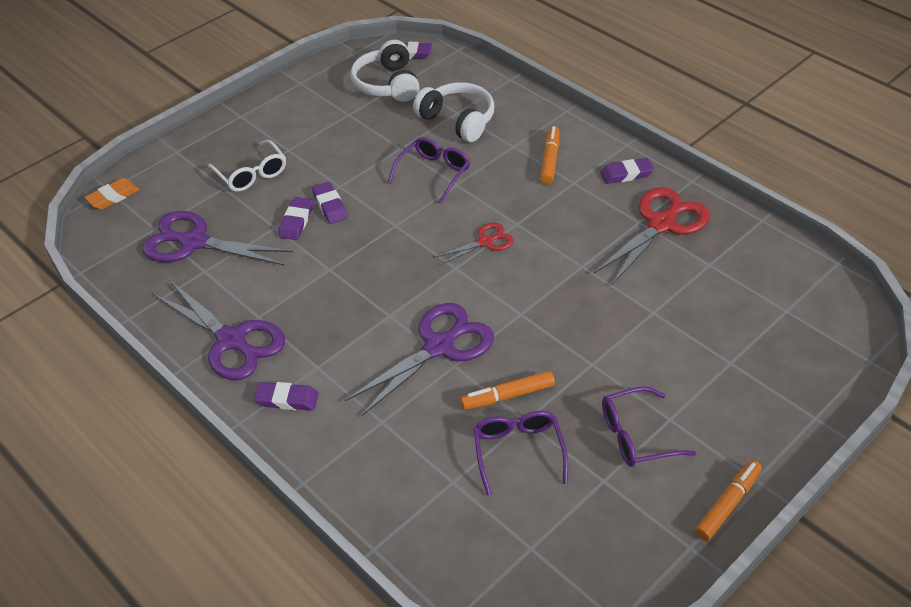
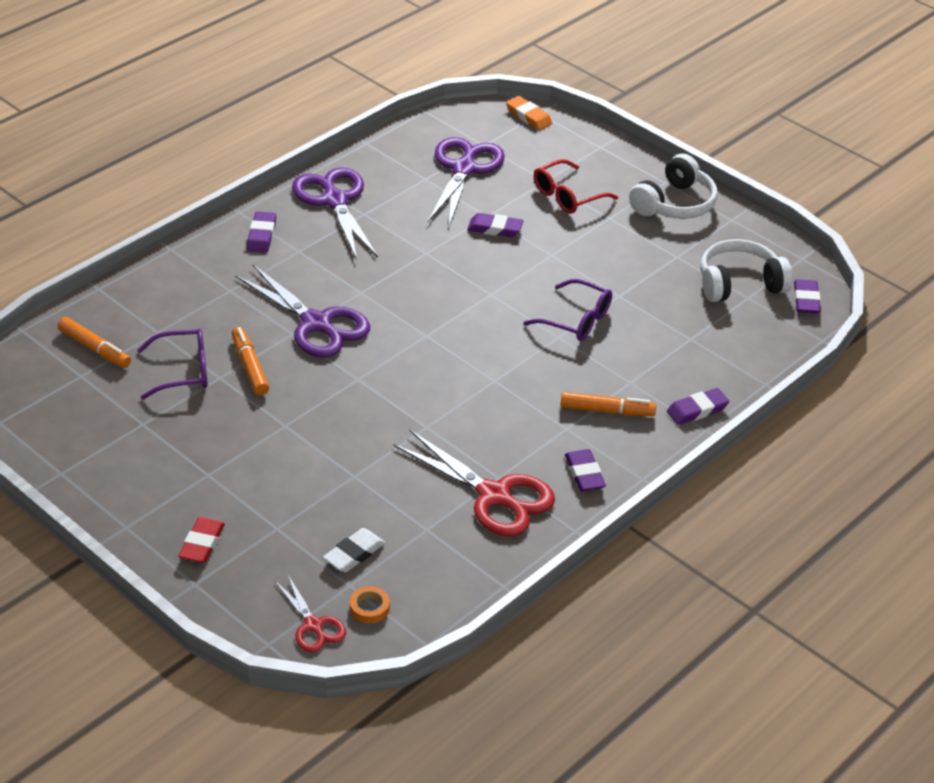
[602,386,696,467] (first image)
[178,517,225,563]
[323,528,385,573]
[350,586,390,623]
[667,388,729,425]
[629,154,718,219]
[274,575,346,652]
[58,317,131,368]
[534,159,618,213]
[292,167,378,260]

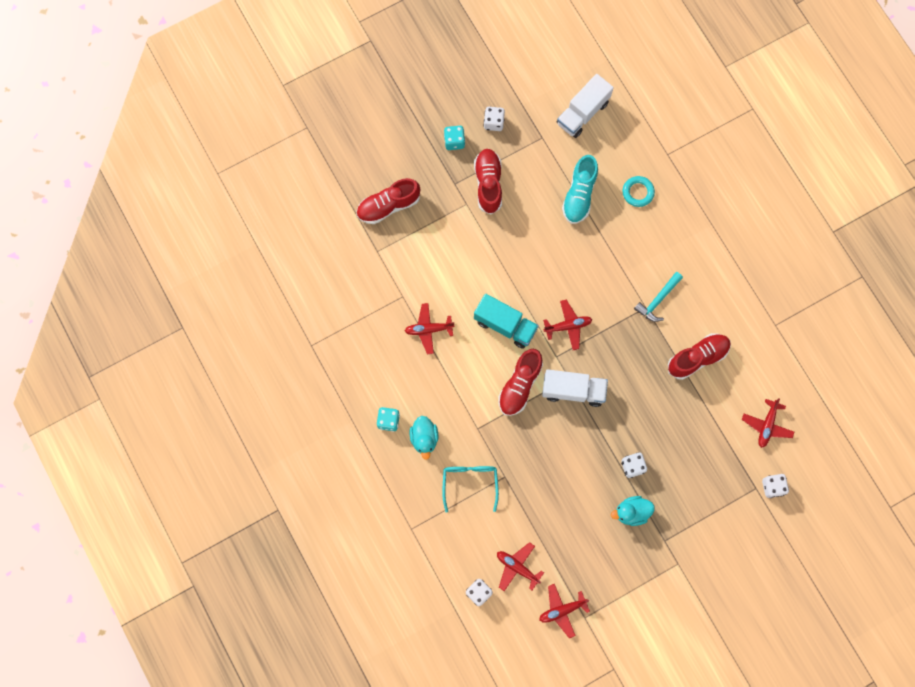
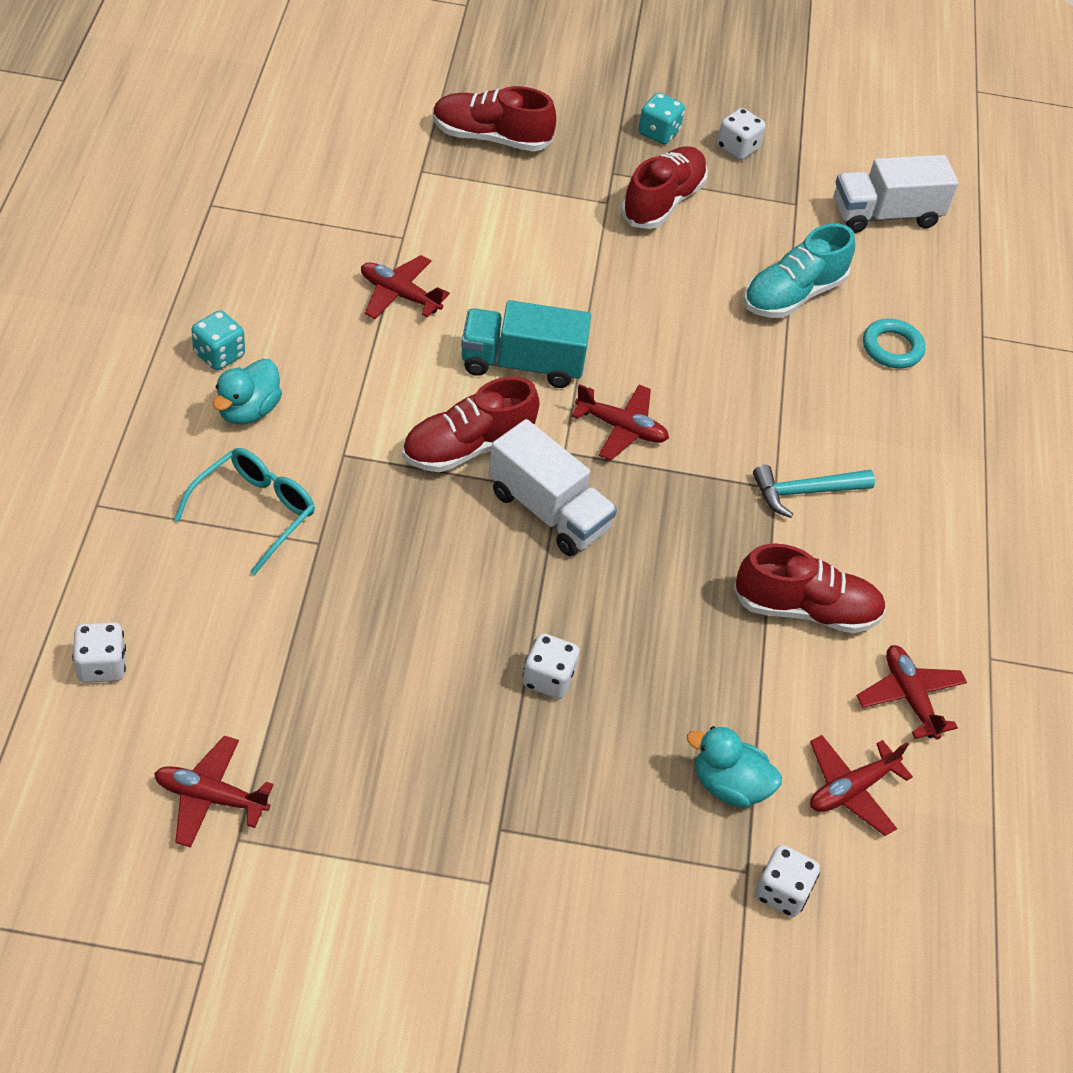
[856,645,967,740]
[687,726,782,808]
[461,300,591,388]

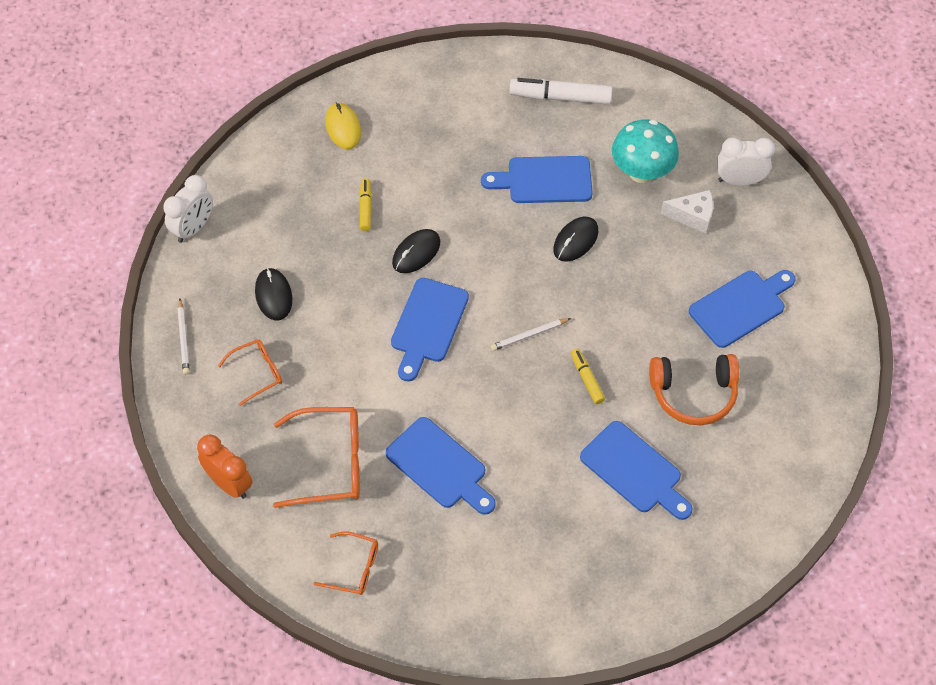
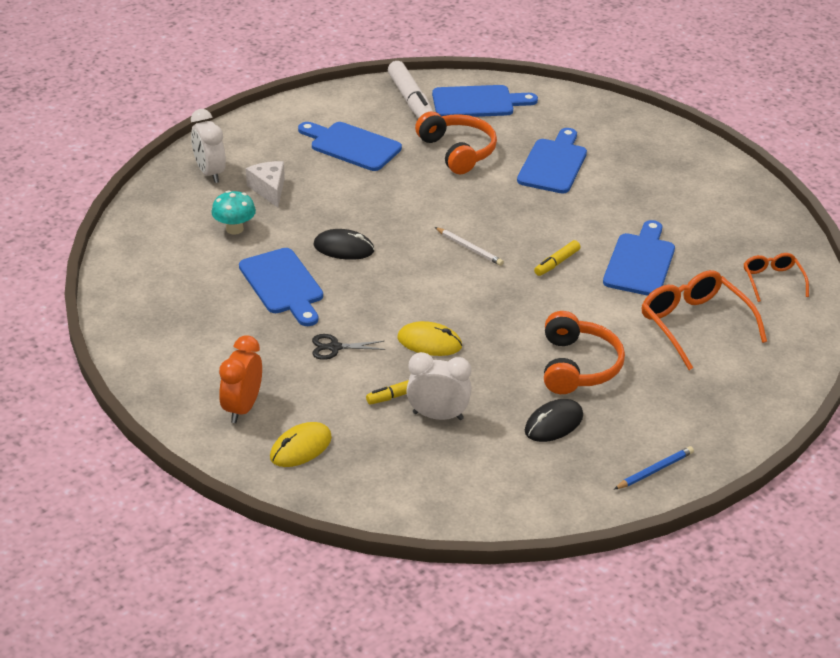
[218,339,282,406] (first image)
[312,334,385,360]
[544,311,625,394]
[406,352,472,420]
[219,335,262,423]
[432,85,538,117]
[388,61,434,119]
[534,240,581,276]
[614,446,694,490]
[397,321,462,356]
[211,190,256,235]

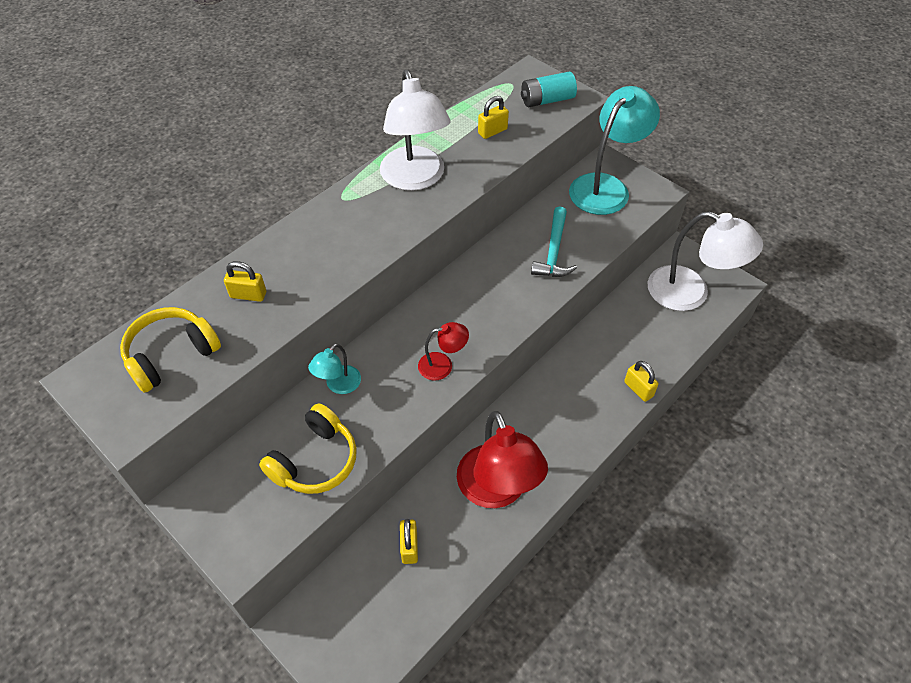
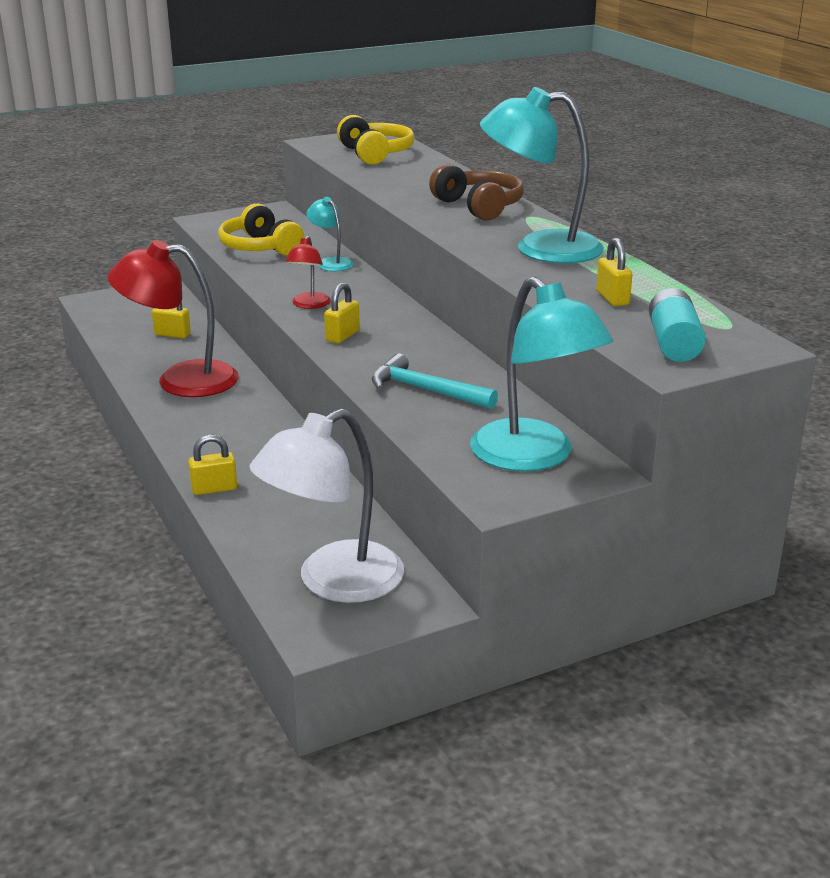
[429,164,524,221]
[324,282,360,344]
[480,87,604,264]

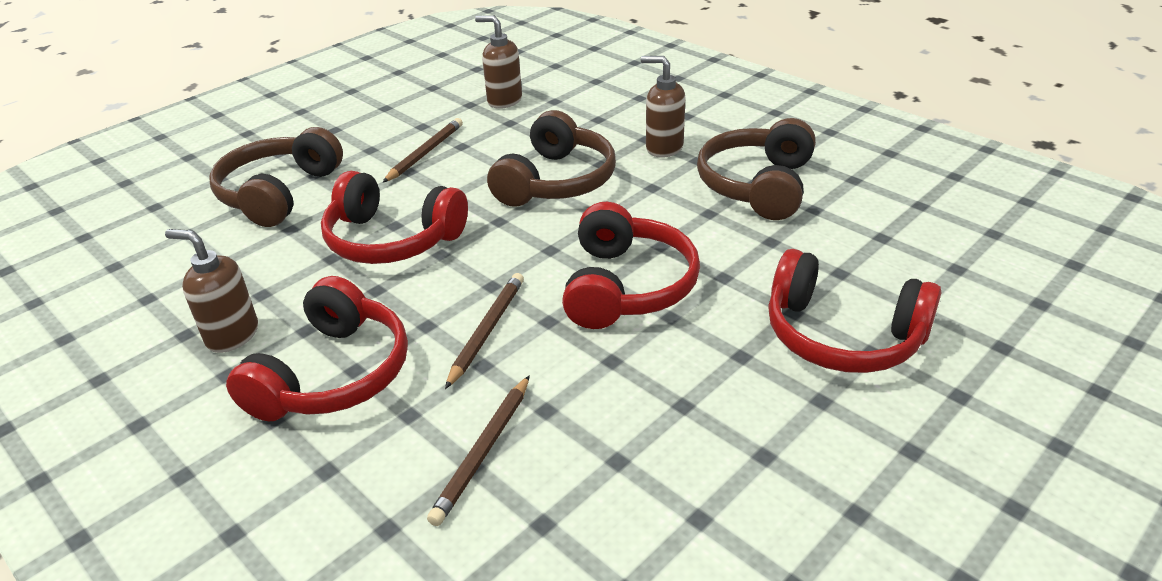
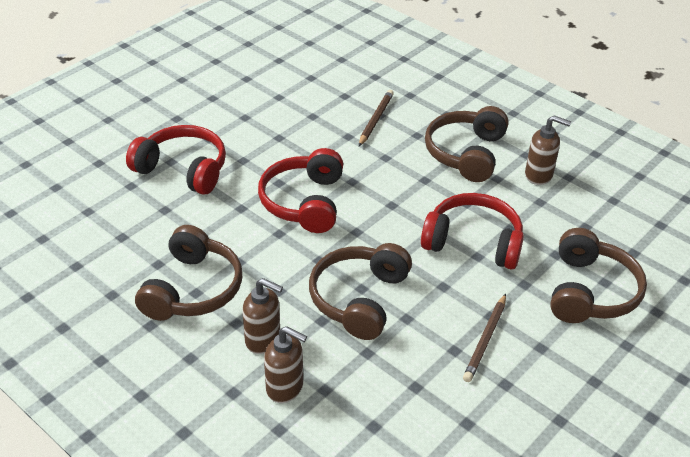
[445,273,524,389] (first image)
[264,326,307,403]
[425,106,509,182]

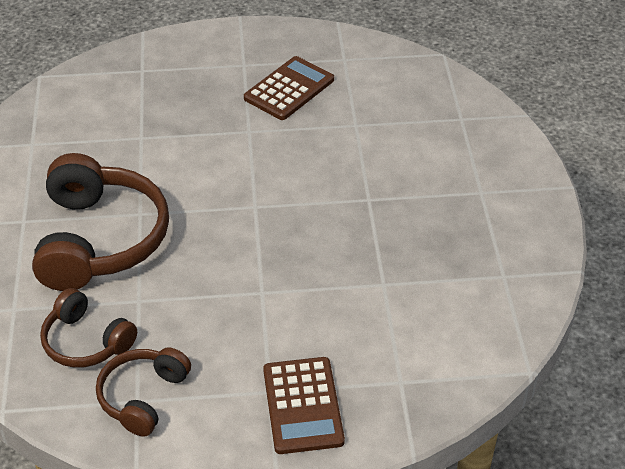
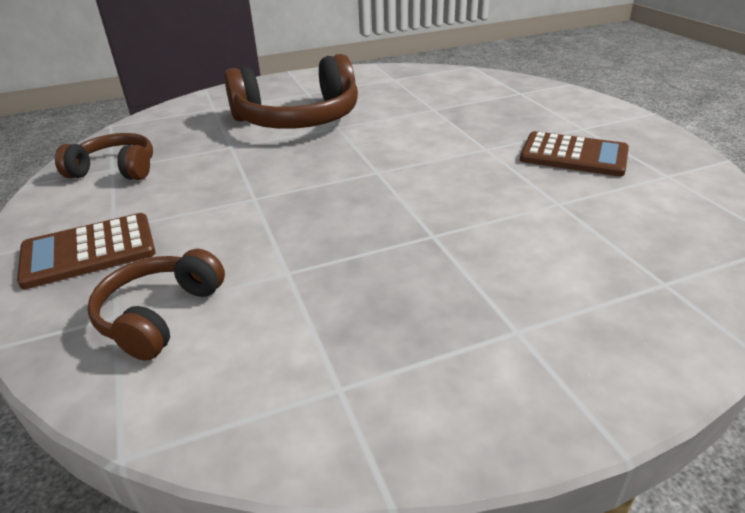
[87,249,225,361]

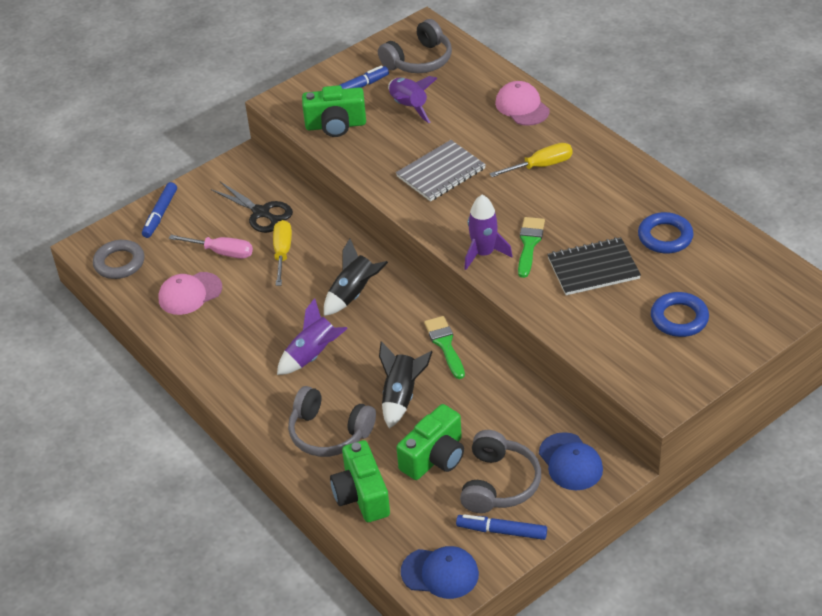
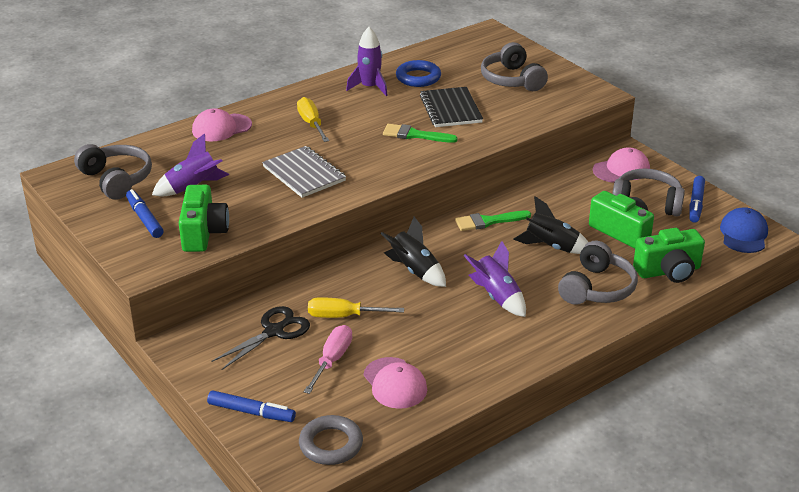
[346,27,388,96]
[481,42,548,91]
[593,147,650,183]

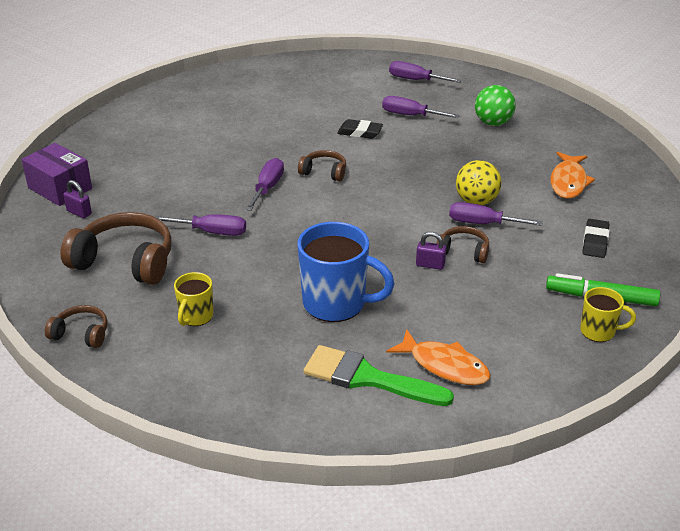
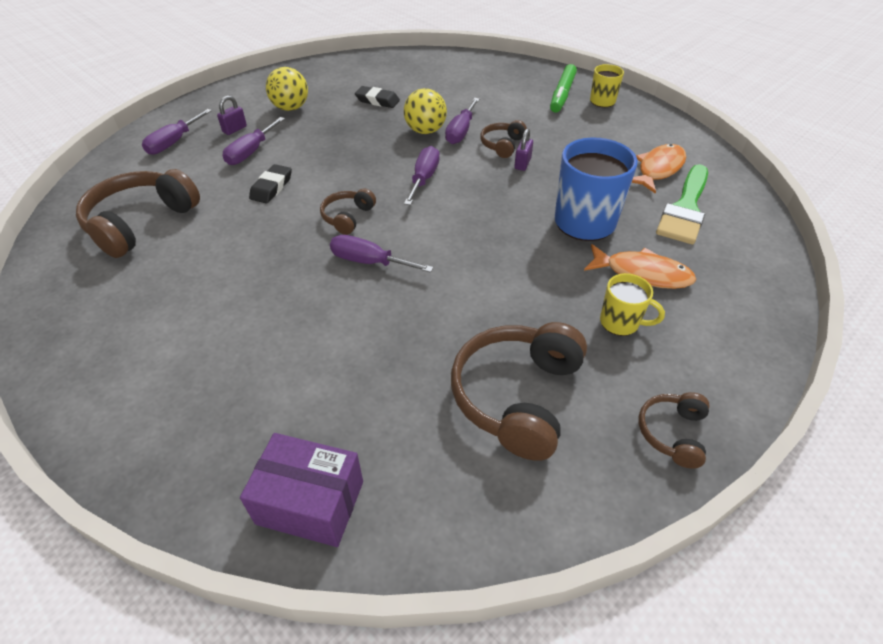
[76,169,200,258]
[217,95,247,135]
[404,146,440,205]
[584,244,697,289]
[355,86,400,108]
[266,67,308,111]
[240,433,363,547]

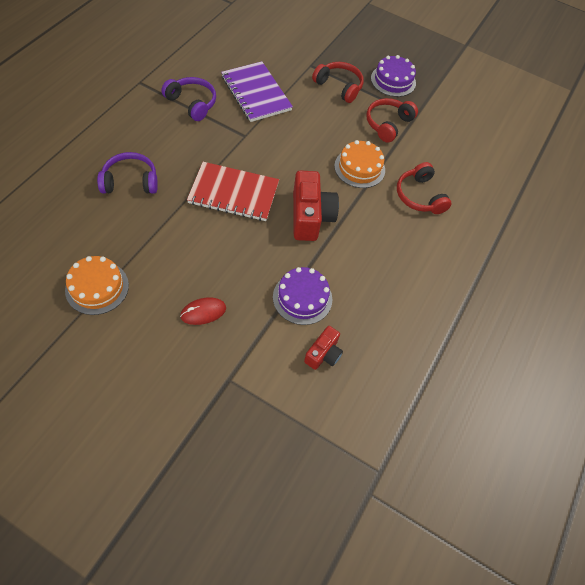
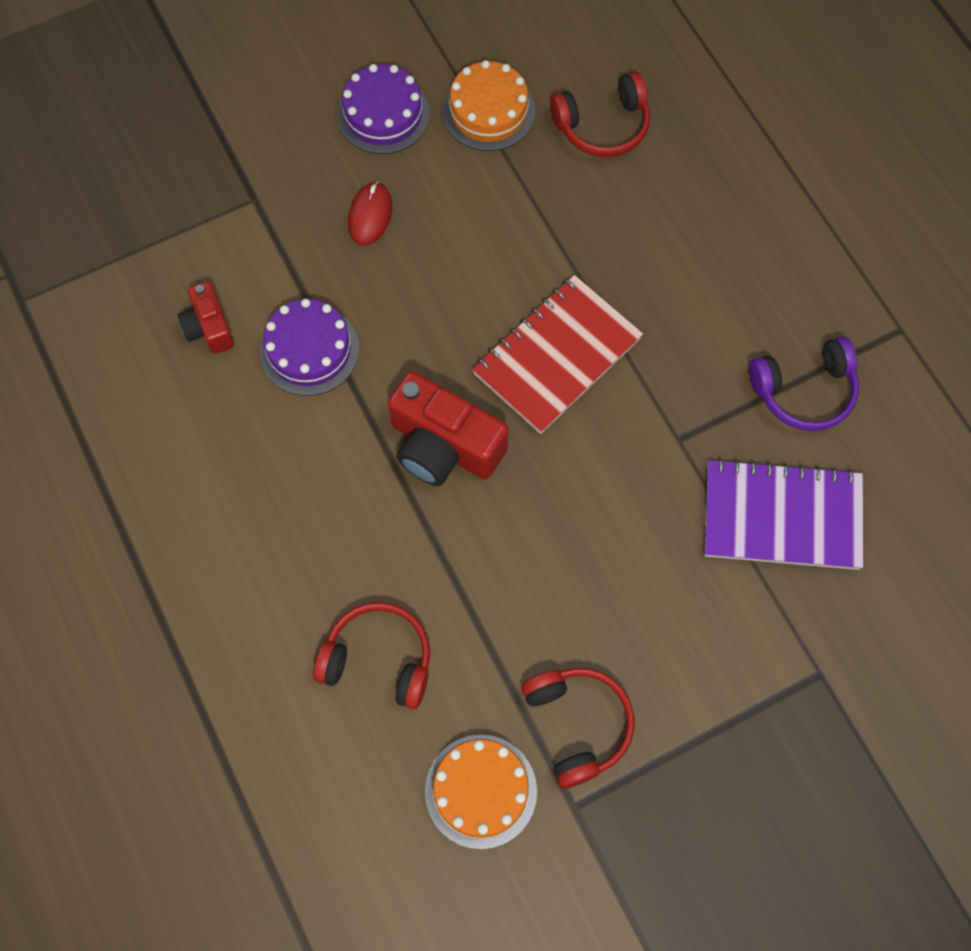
[97,152,158,194] (first image)
[550,72,650,157]
[425,735,537,849]
[337,64,430,154]

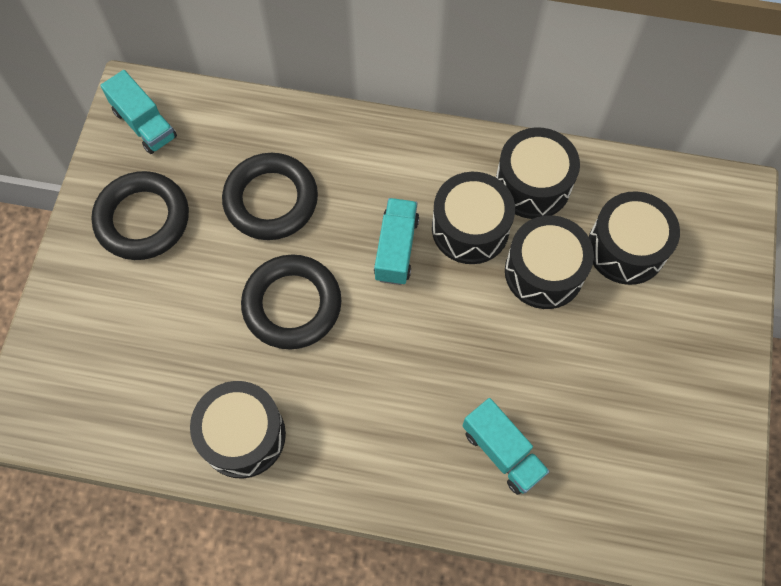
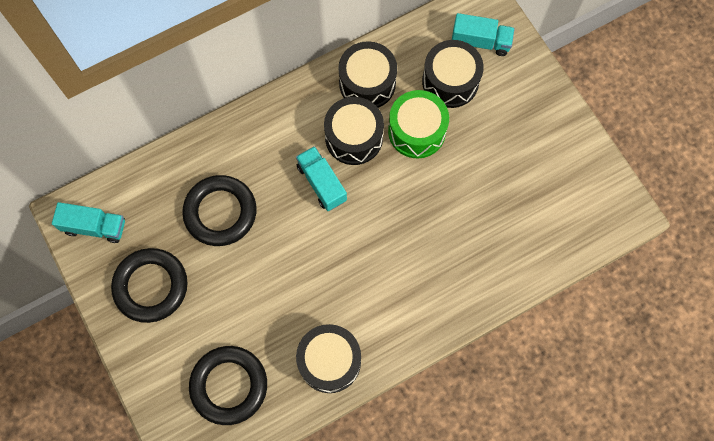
[189,346,267,425]
[452,13,515,56]
[388,90,449,158]

